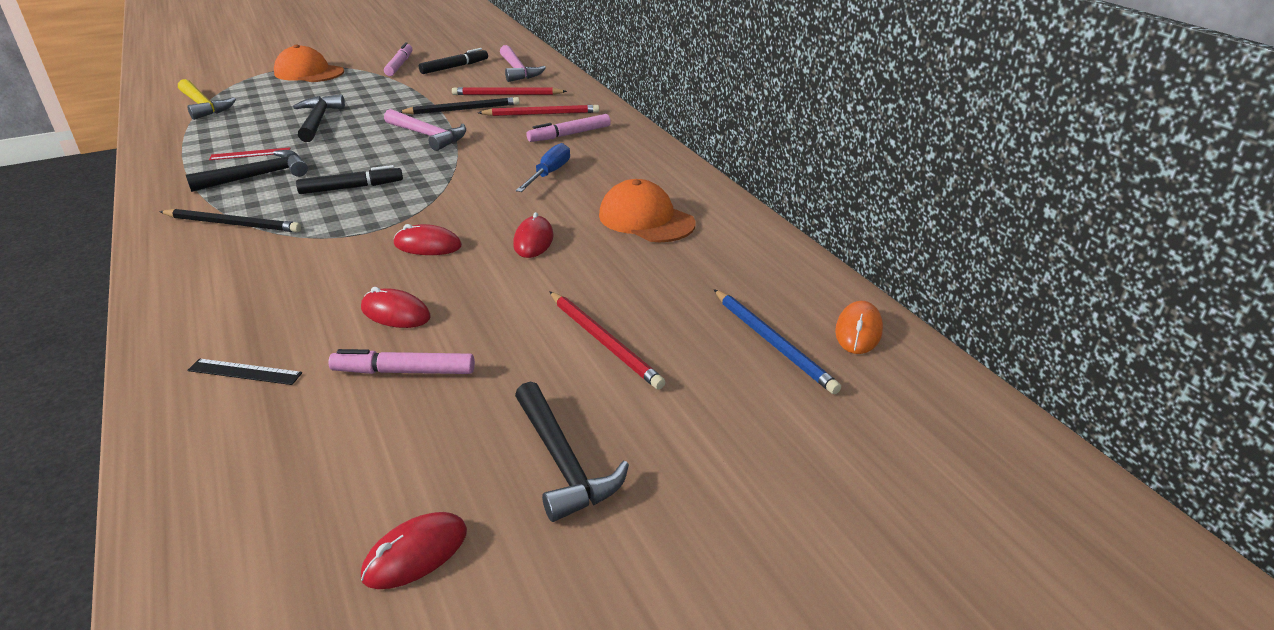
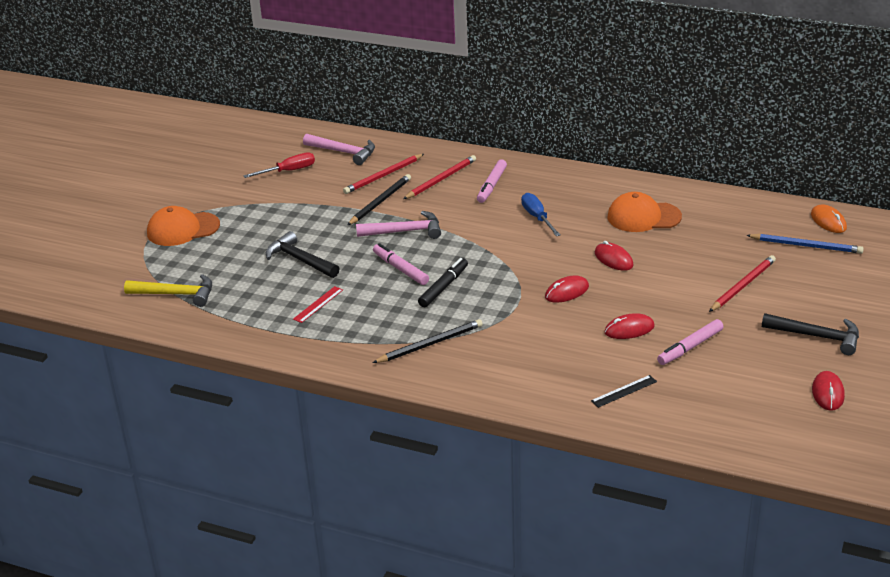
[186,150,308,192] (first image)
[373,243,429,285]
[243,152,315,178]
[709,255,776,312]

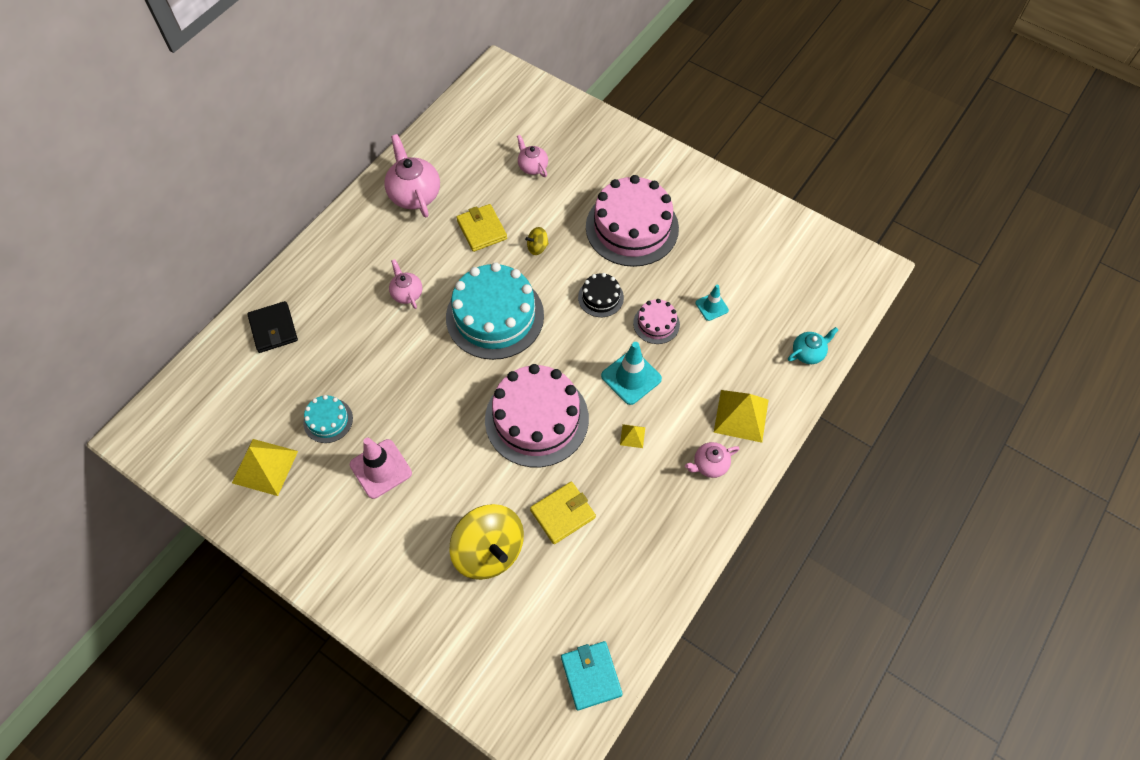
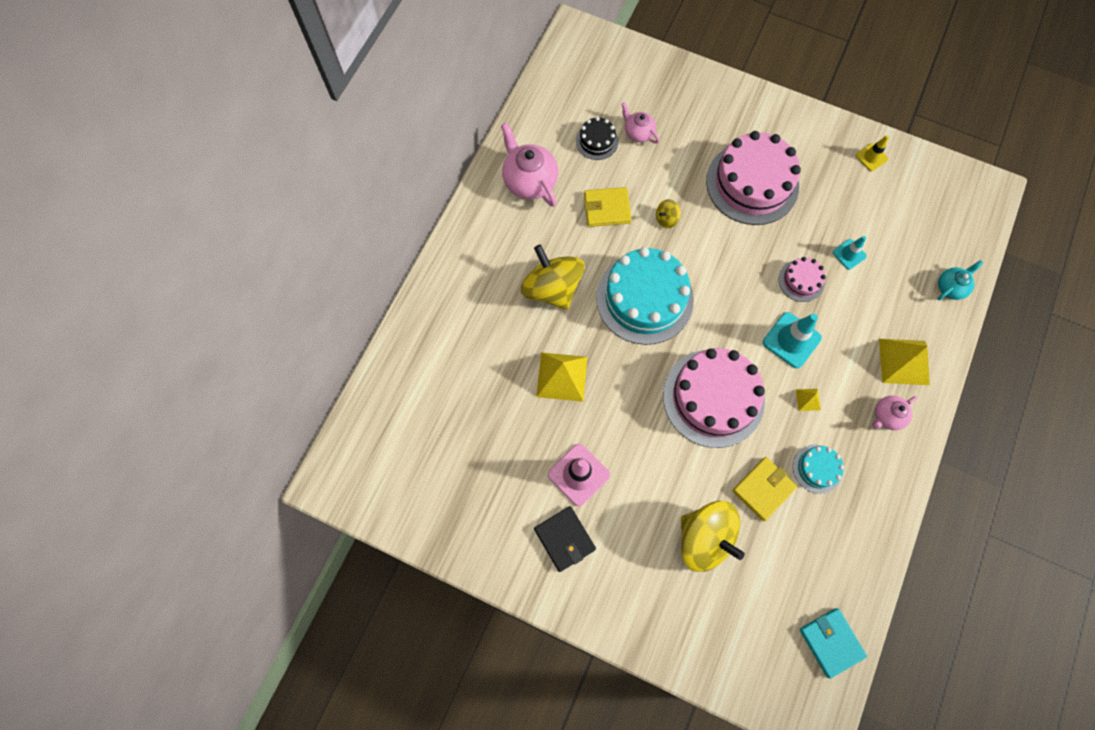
[856,135,889,171]
[536,352,587,402]
[534,506,596,572]
[793,444,844,494]
[576,117,618,160]
[521,245,585,310]
[584,187,632,227]

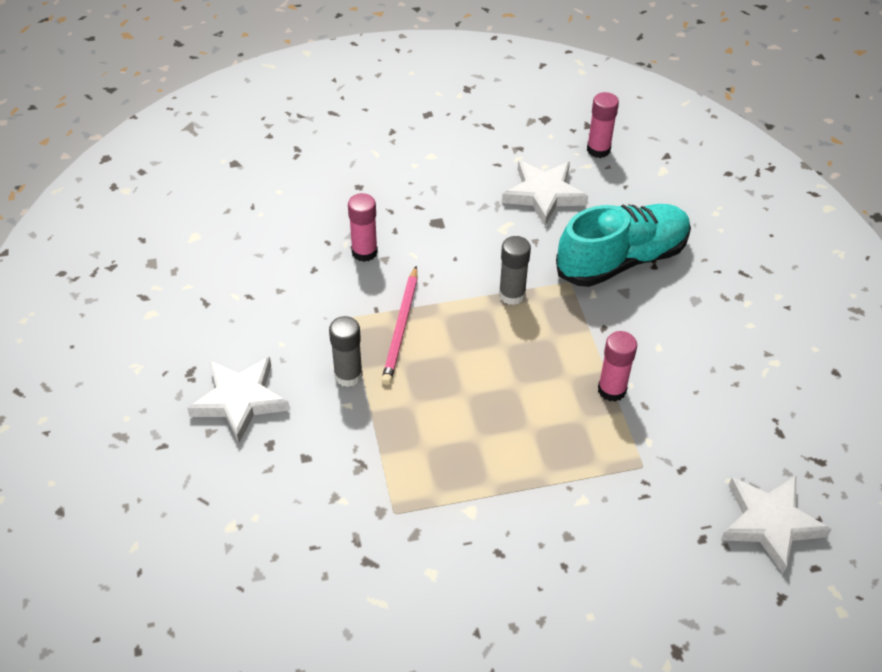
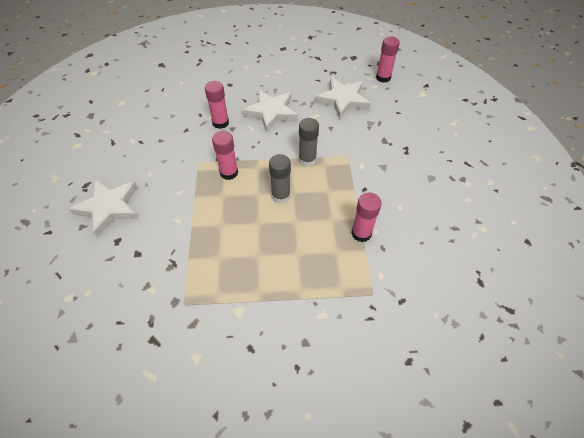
[556,204,691,287] (first image)
[269,154,291,204]
[242,90,298,132]
[212,131,238,180]

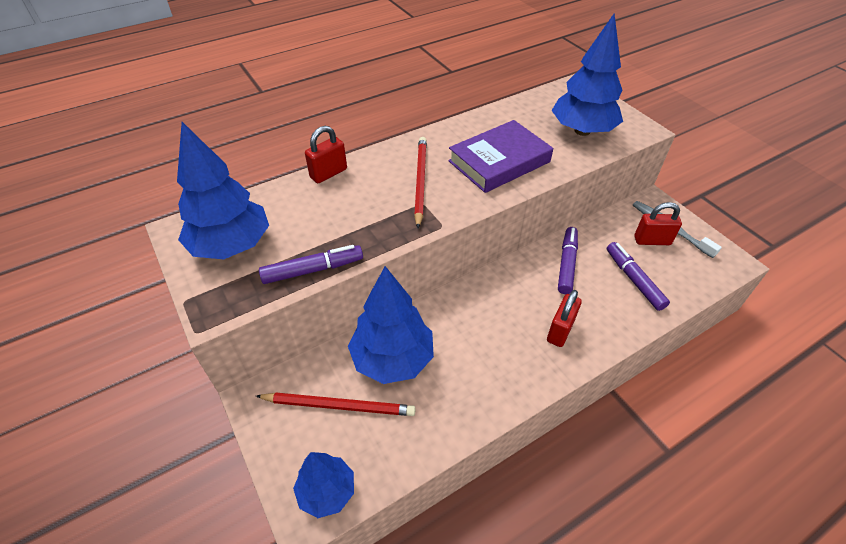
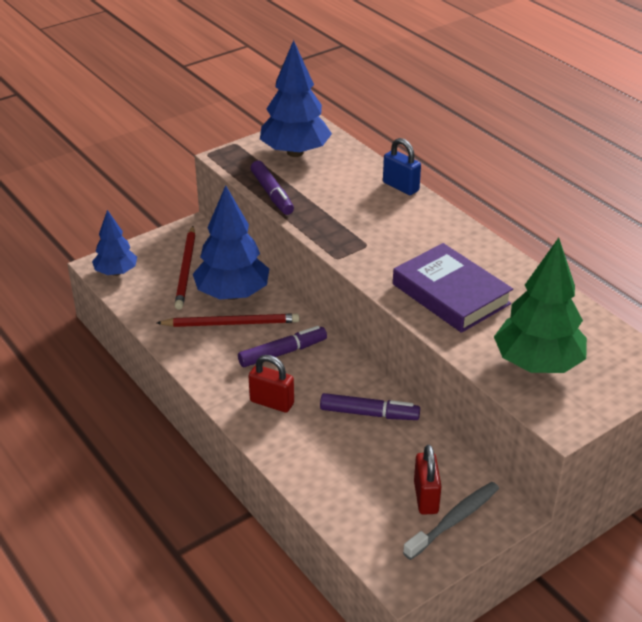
[157,313,299,327]
[238,326,327,367]
[383,138,421,195]
[494,238,587,373]

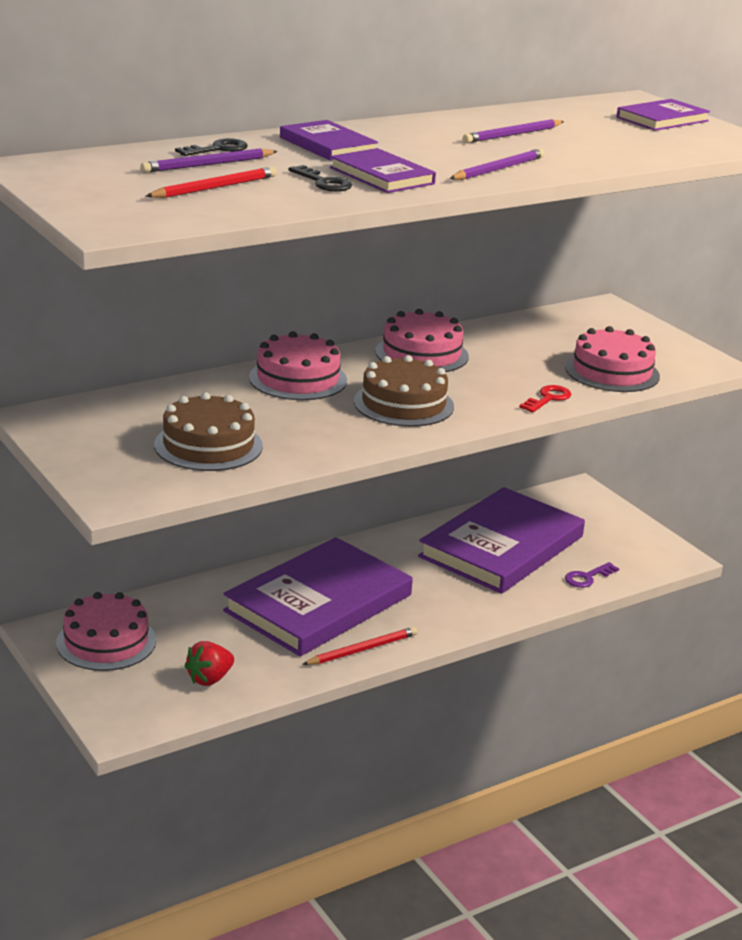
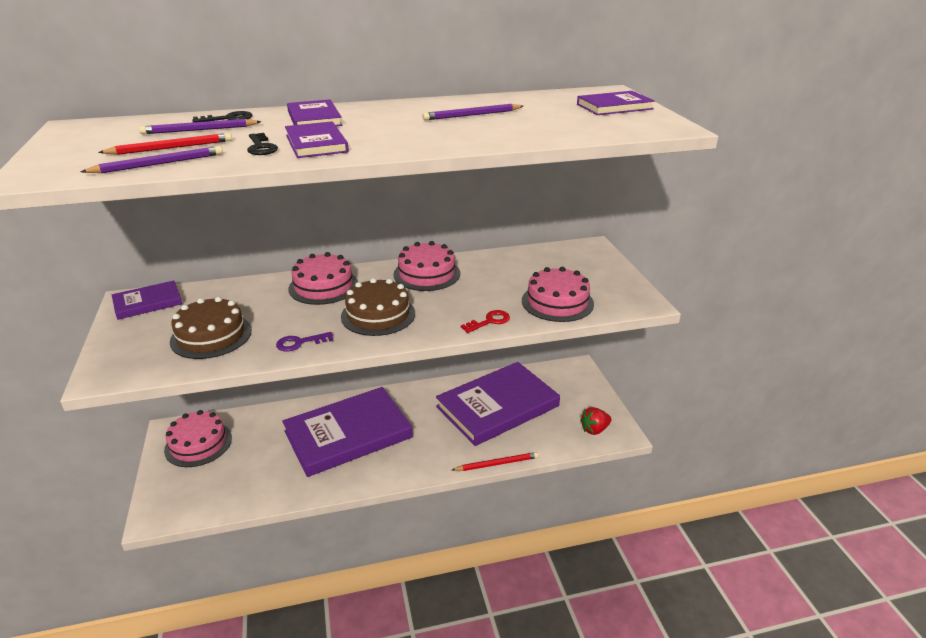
[112,281,182,320]
[580,407,611,435]
[452,452,539,471]
[80,146,223,173]
[276,332,333,352]

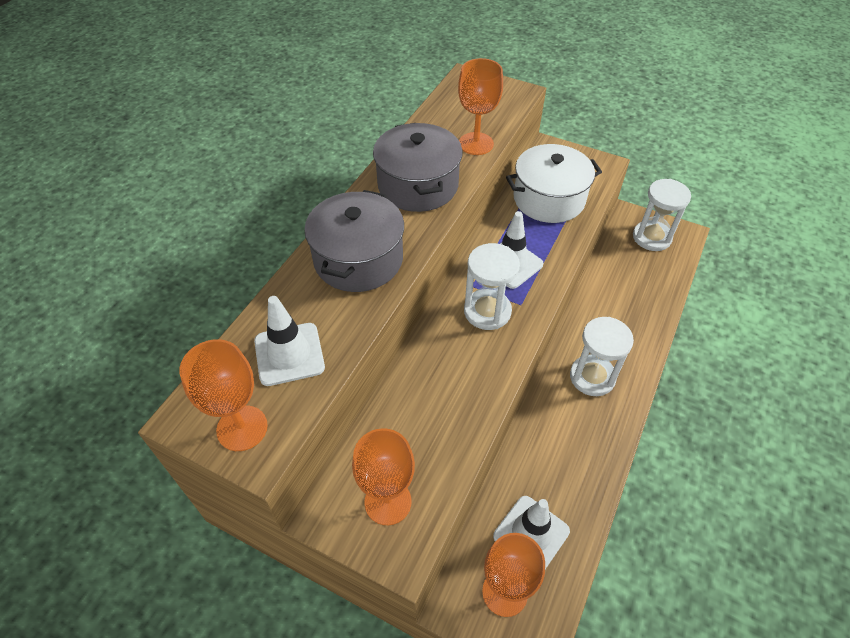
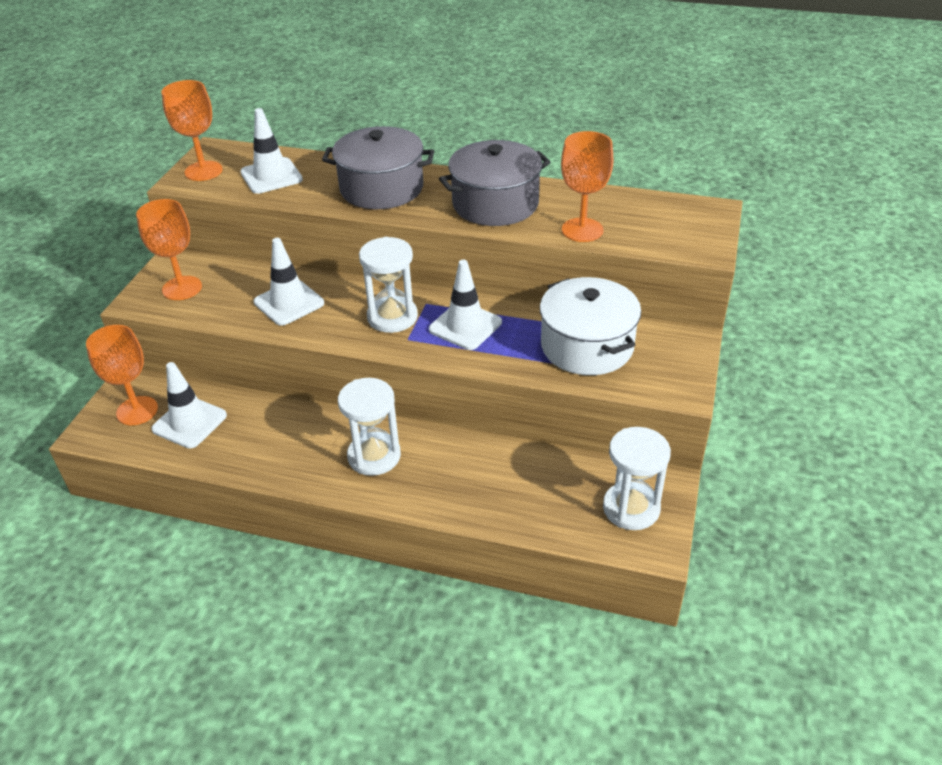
[254,238,324,326]

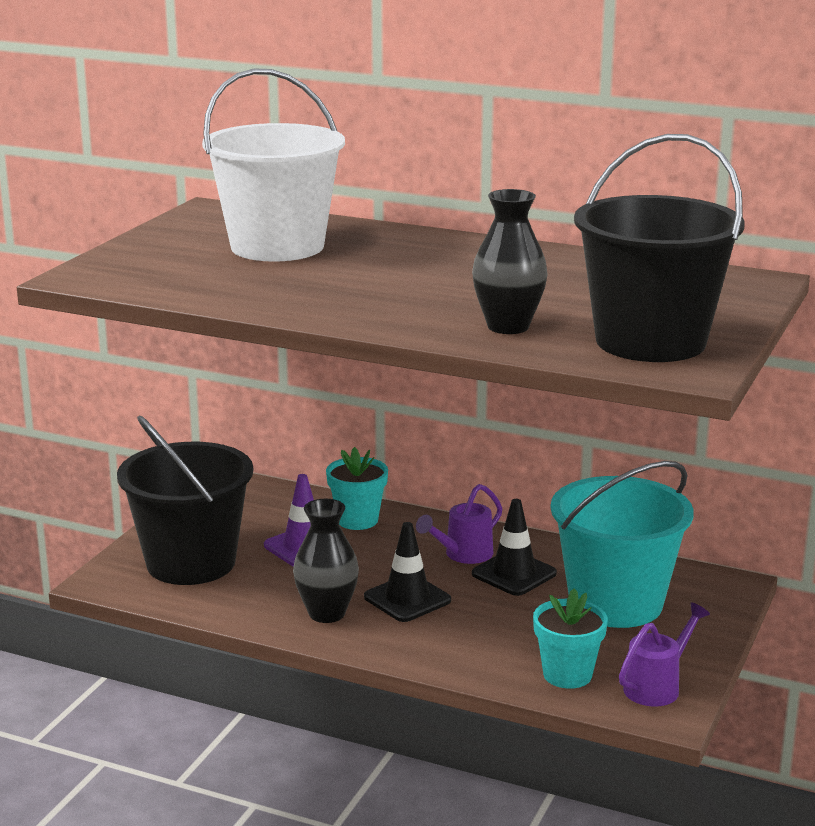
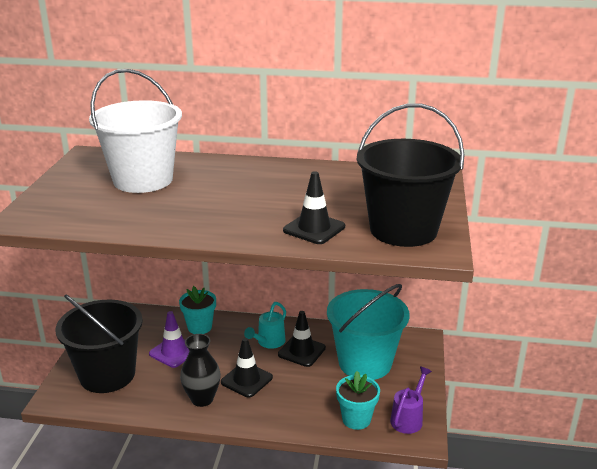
[283,171,345,244]
[244,302,286,349]

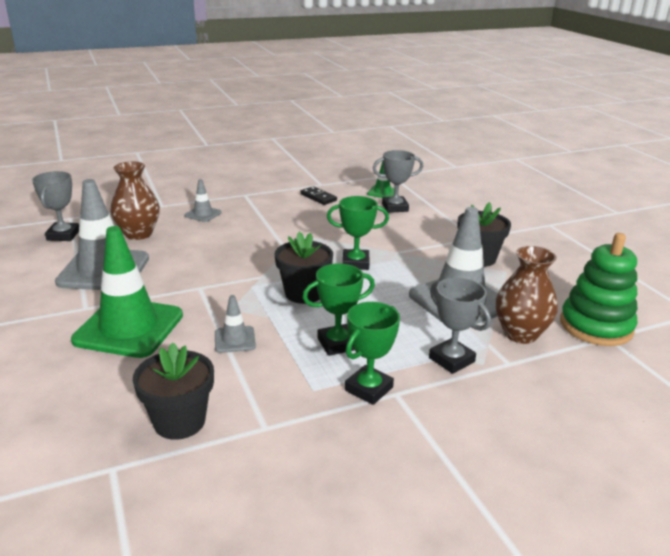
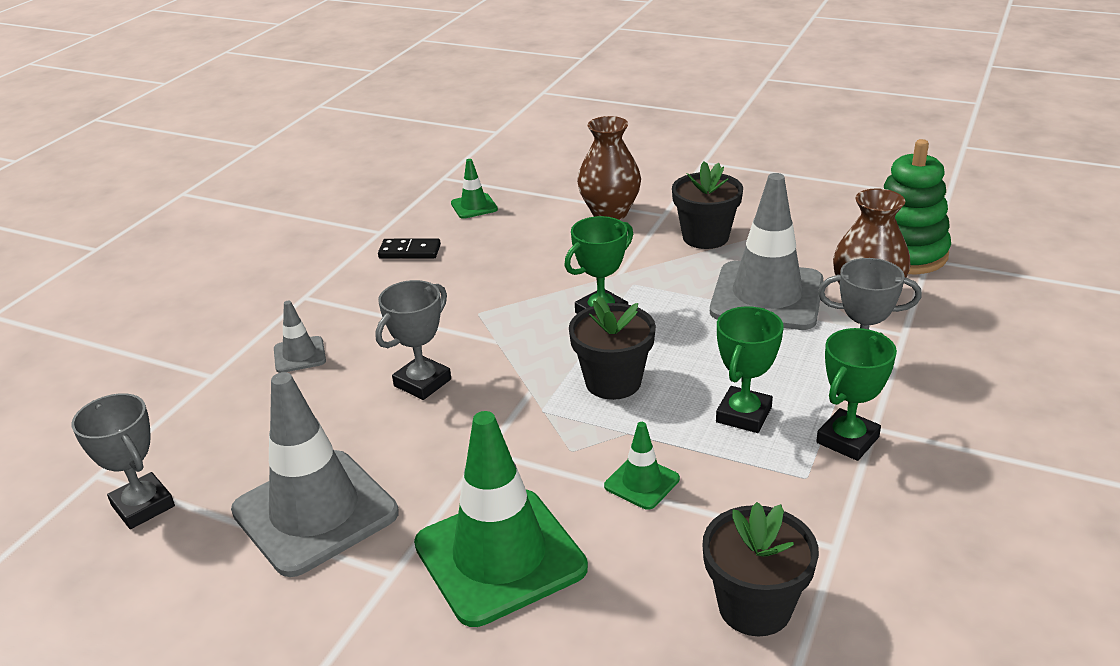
[577,116,641,220]
[375,280,451,400]
[604,422,680,510]
[816,328,897,461]

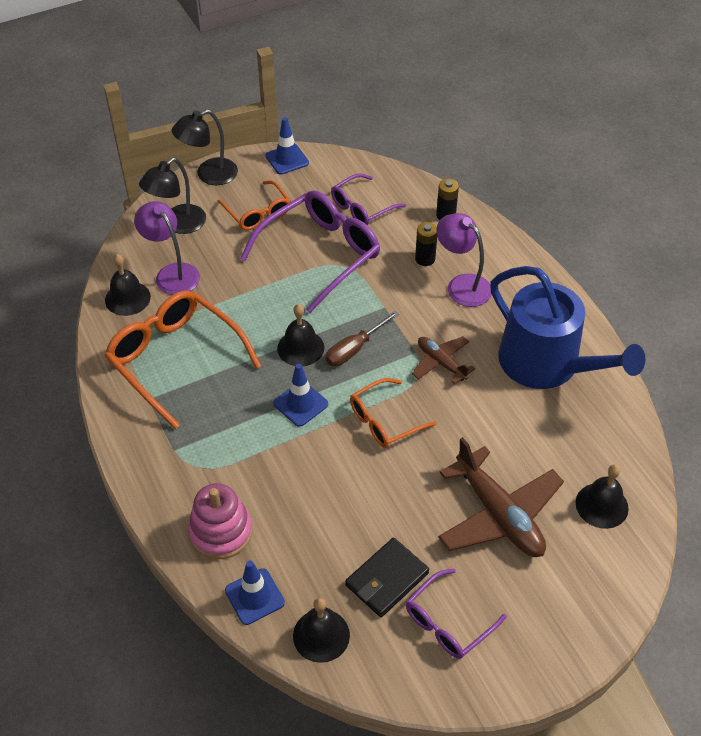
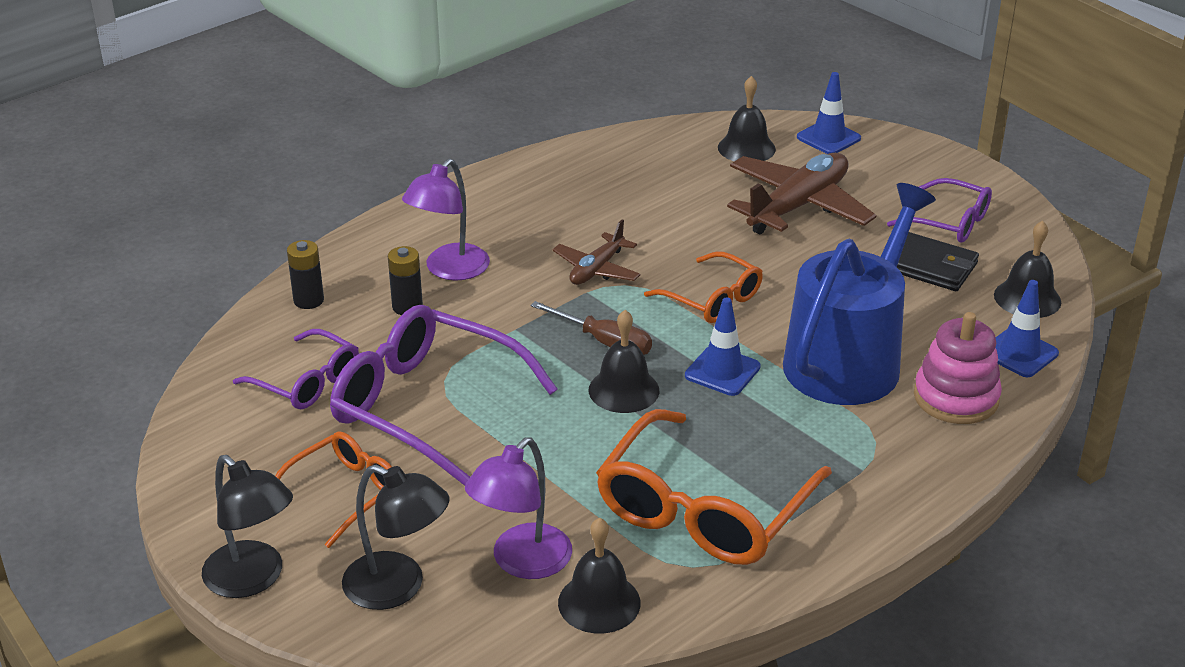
[797,72,861,154]
[783,183,936,405]

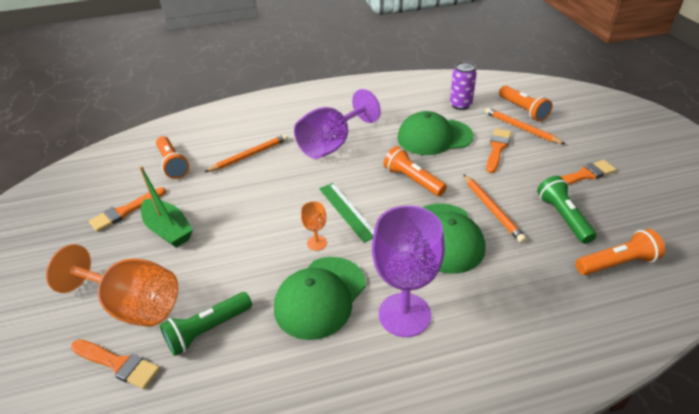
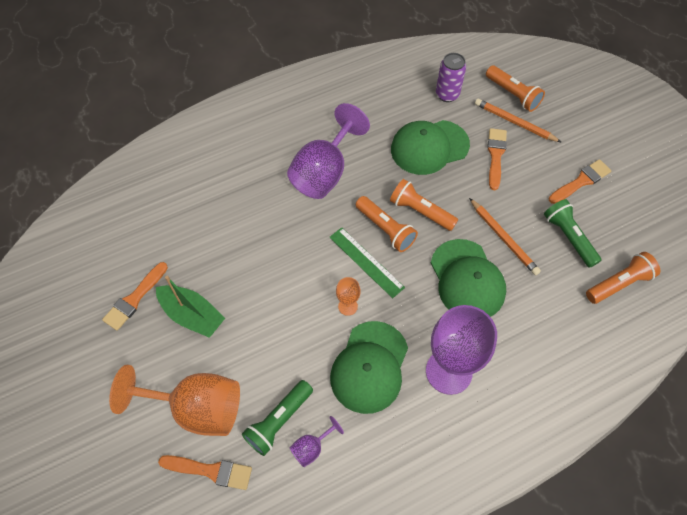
[205,134,288,172] (first image)
[289,416,344,467]
[356,196,418,252]

